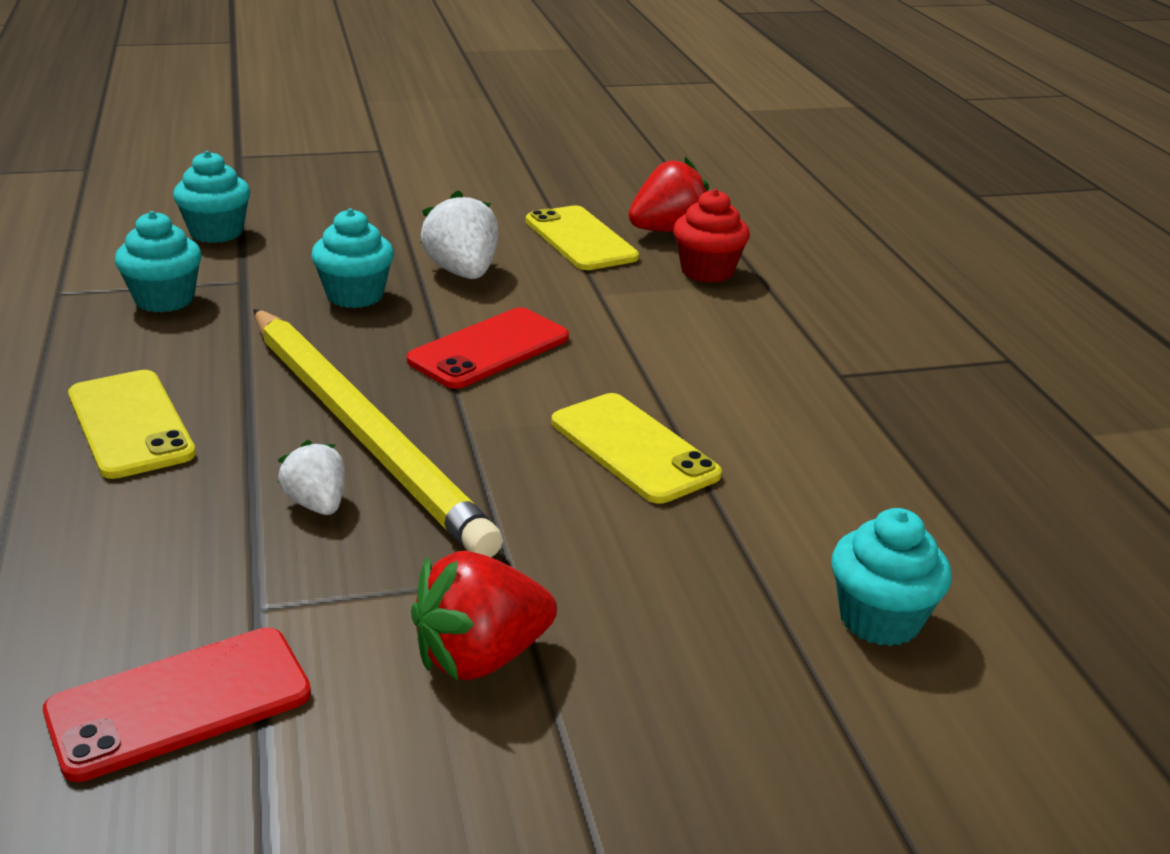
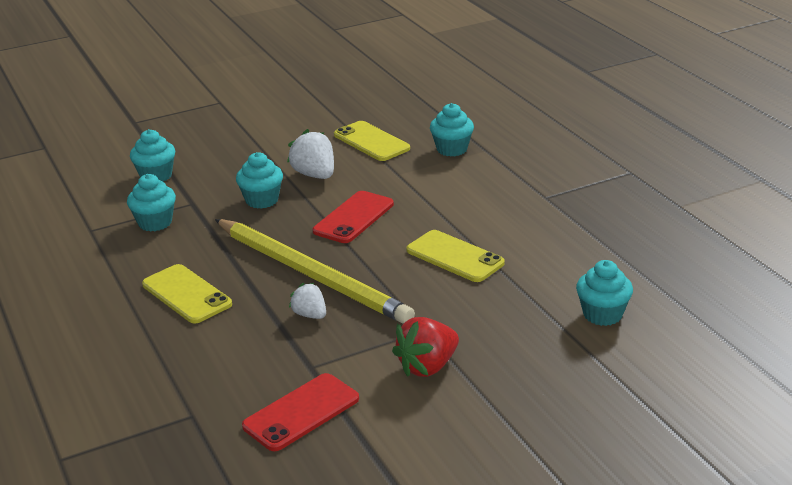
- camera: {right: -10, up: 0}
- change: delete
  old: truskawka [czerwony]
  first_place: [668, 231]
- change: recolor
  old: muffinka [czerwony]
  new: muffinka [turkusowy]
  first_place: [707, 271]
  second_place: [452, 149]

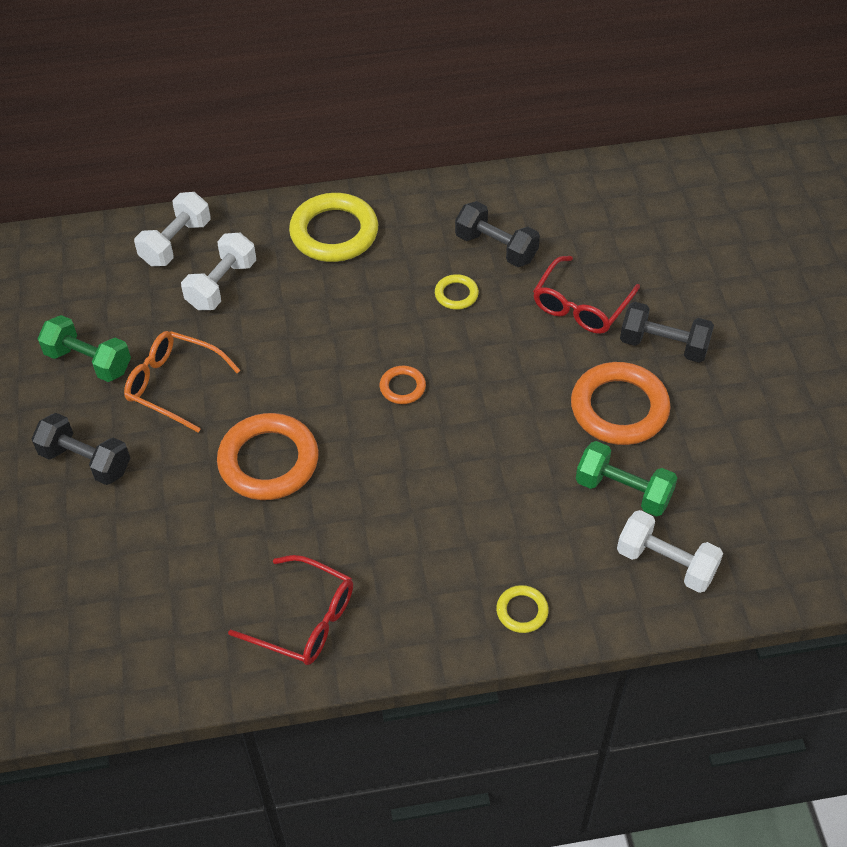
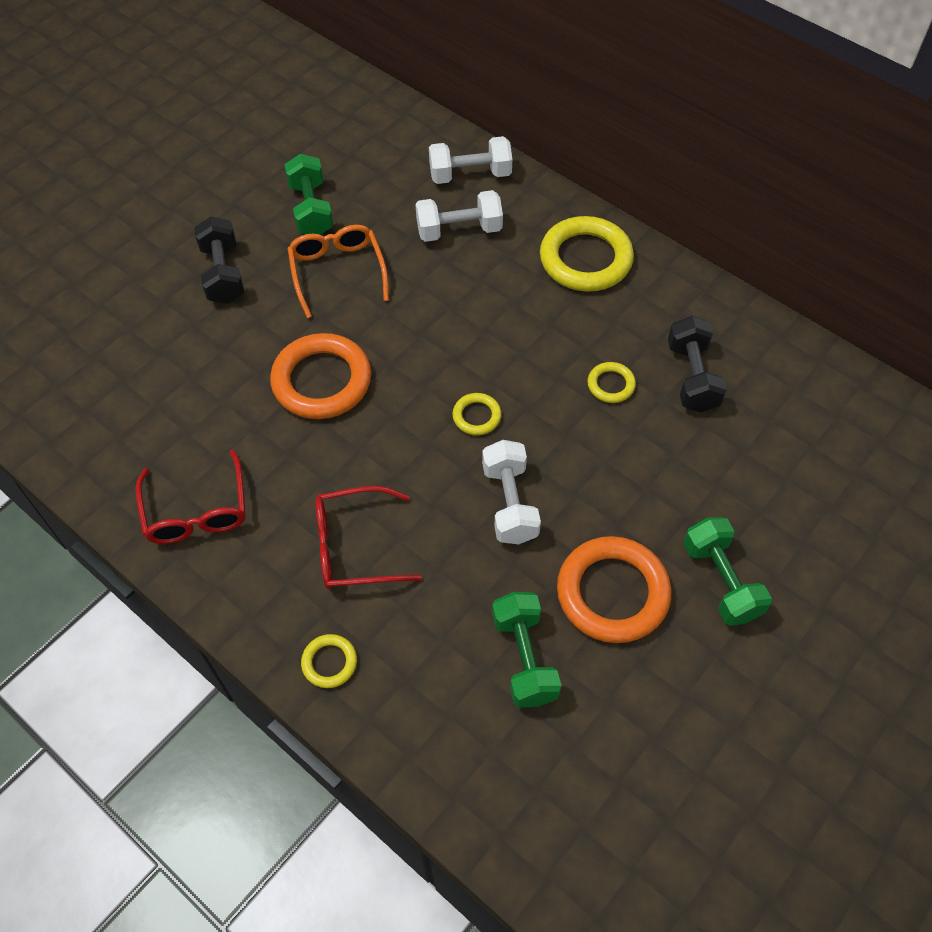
- camera: {right: 50, up: 5}
- change: move
  old: okulary [czerwony]
  first_place: [580, 306]
  second_place: [354, 547]
- change: recolor
  old: hantel [czarny]
  new: hantel [zielony]
  first_place: [663, 345]
  second_place: [721, 581]
- change: recolor
  old: pierścień [pomarańczowy]
  new: pierścień [żółty]
  first_place: [402, 387]
  second_place: [476, 416]
- change: move
  old: hantel [biały]
  first_place: [666, 563]
  second_place: [509, 503]

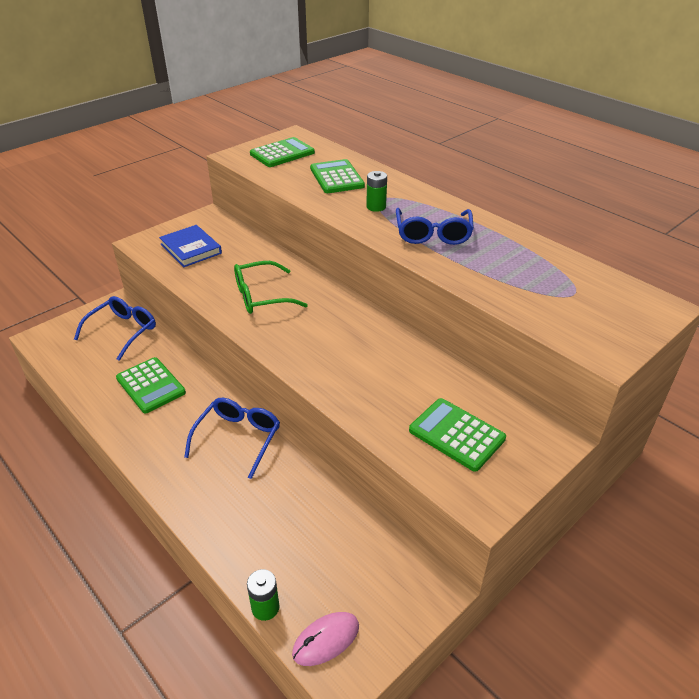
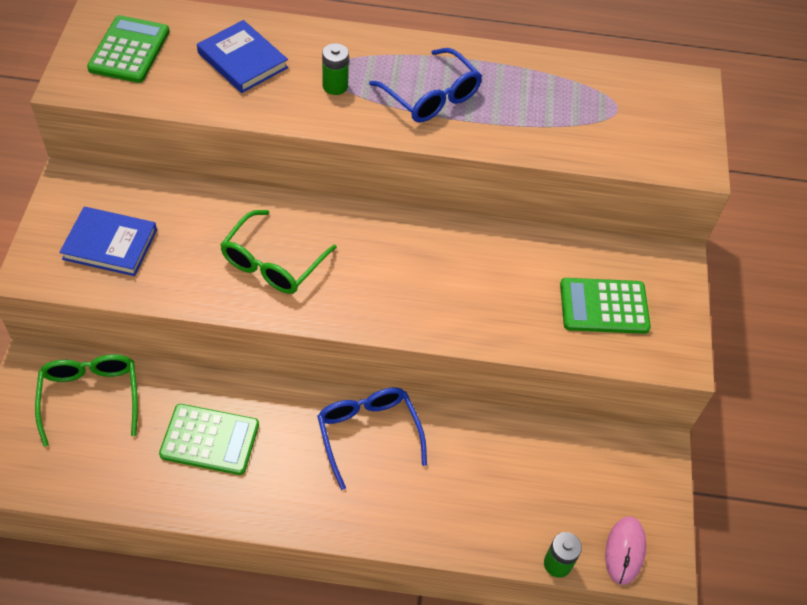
- camera: {right: -45, up: 15}
- change: replace
  old: kalkulator [zielony]
  new: książka [niebieski]
  first_place: [337, 177]
  second_place: [242, 60]
- change: recolor
  old: okulary [niebieski]
  new: okulary [zielony]
  first_place: [122, 331]
  second_place: [90, 397]

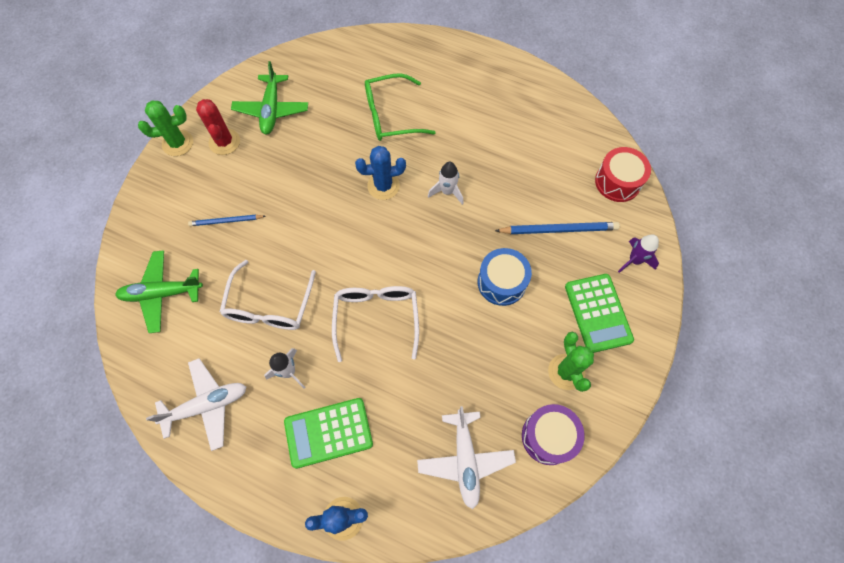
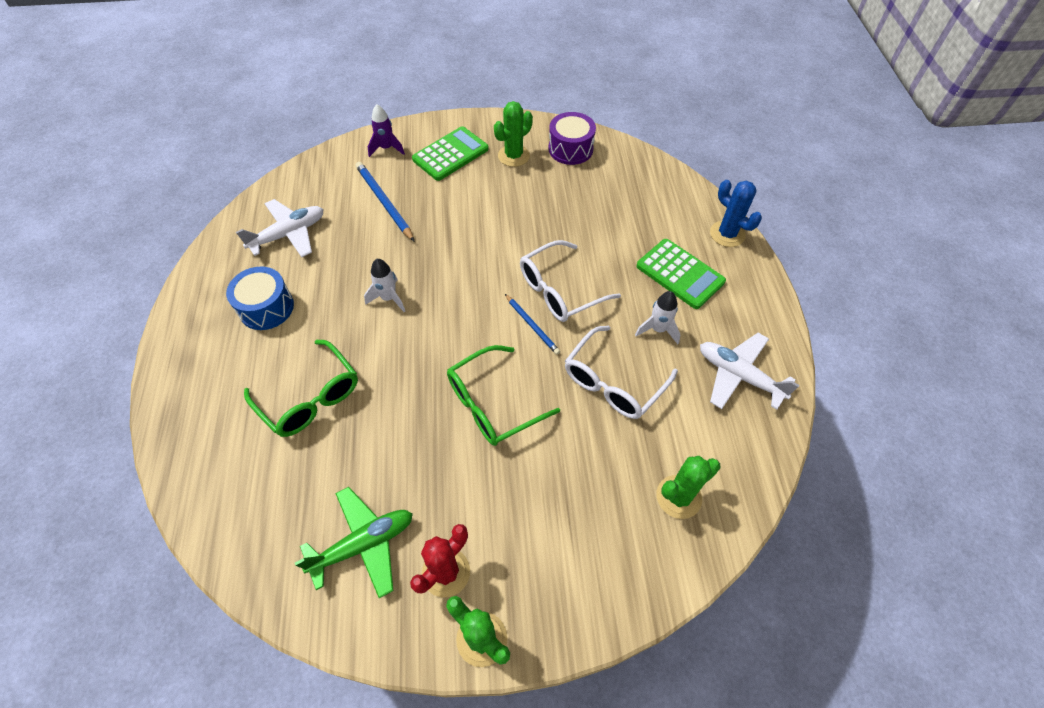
- camera: {right: -120, up: -10}
- change: delete
  old: kaktus [niebieski]
  first_place: [383, 186]
- change: delete
  old: bęben [czerwony]
  first_place: [617, 182]
- change: move
  old: ołówek [niebieski]
  first_place: [226, 221]
  second_place: [532, 325]
- change: move
  old: bęben [niebieski]
  first_place: [501, 282]
  second_place: [266, 307]
- change: replace
  old: samolot [zielony]
  new: kaktus [zielony]
  first_place: [162, 293]
  second_place: [678, 497]
- change: rotate
  old: okulary [biały]
  first_place: [269, 306]
  second_place: [613, 382]
  degrees: 150
- change: move
  old: samolot [biały]
  first_place: [465, 460]
  second_place: [288, 234]
- change: insert
  new: okulary [zielony]
  second_place: [492, 404]

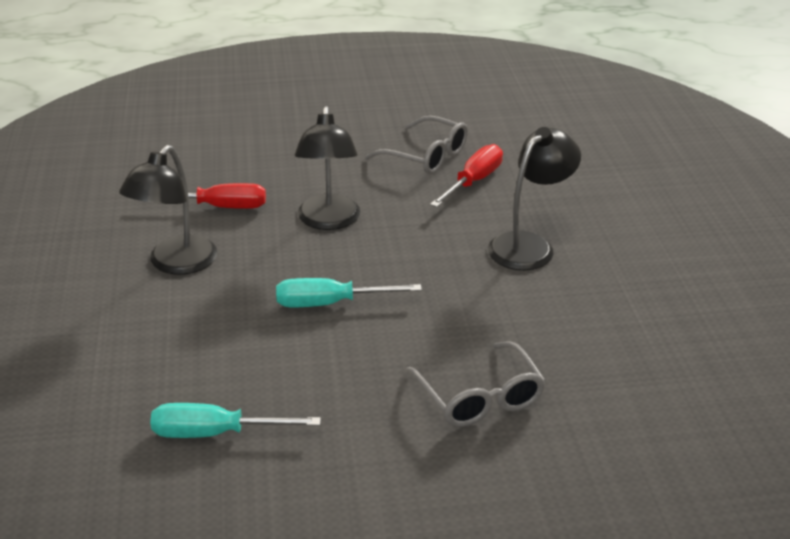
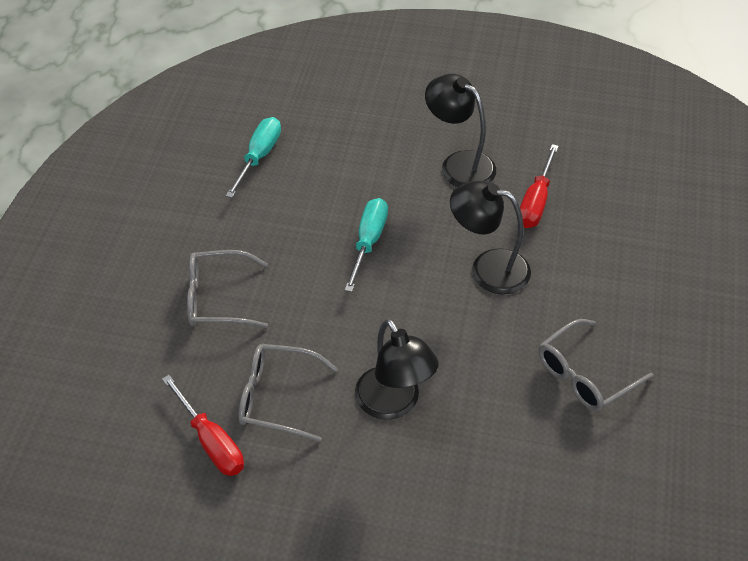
- camera: {right: 110, up: 15}
- change: move
  old: śrubokręt [czerwony]
  first_place: [473, 181]
  second_place: [211, 442]
- change: insert
  new: okulary [szary]
  second_place: [277, 397]

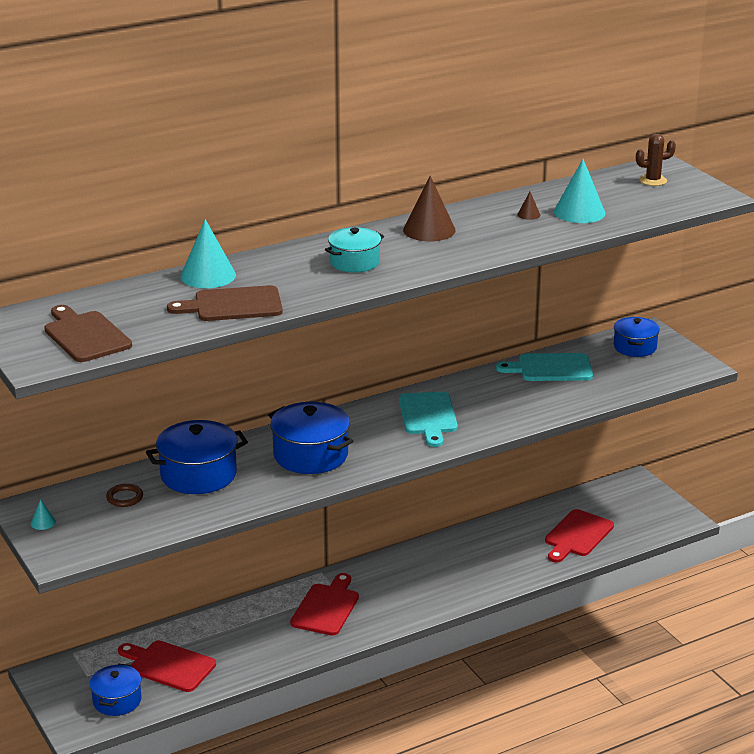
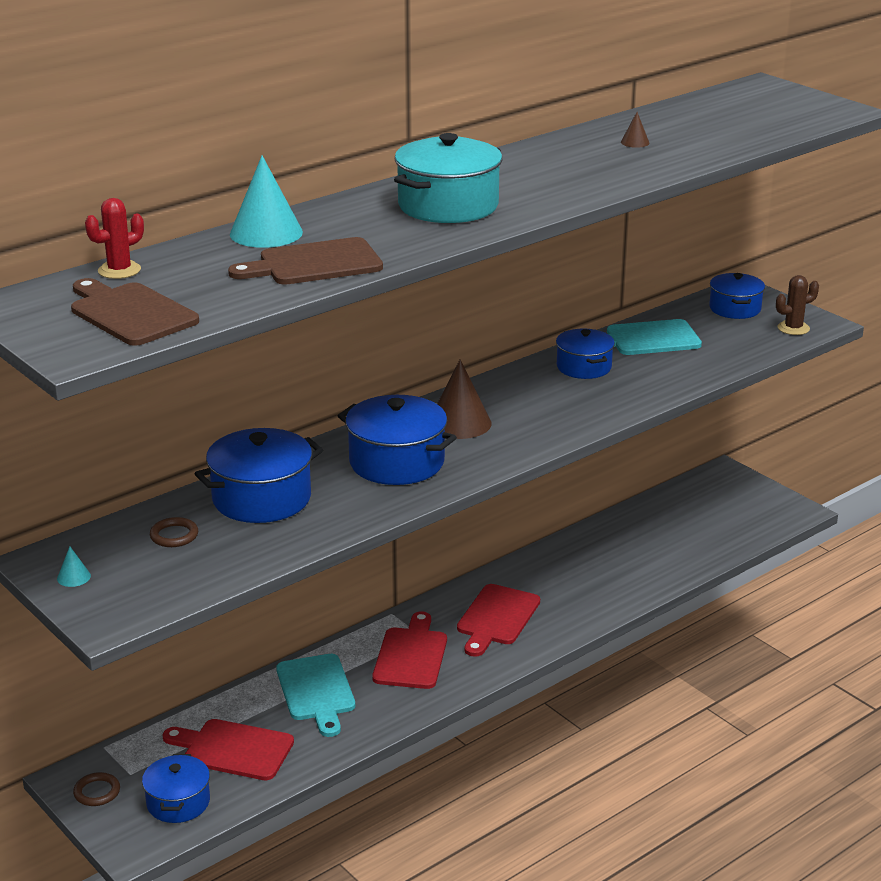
- camera: {right: -10, up: 0}
- change: move
  old: kaktus [brązowy]
  first_place: [653, 180]
  second_place: [793, 328]
- change: delete
  old: stożek [turkusowy]
  first_place: [579, 212]
- change: move
  old: stożek [brązowy]
  first_place: [429, 230]
  second_place: [459, 423]
- change: resize
  old: garnek [turkusowy]
  first_place: [354, 262]
  second_place: [448, 206]
  factor: 1.56
- change: move
  old: deska do krojenia [turkusowy]
  first_place: [428, 416]
  second_place: [316, 691]
- change: move
  old: deska do krojenia [czerwony]
  first_place: [577, 535]
  second_place: [497, 618]
- change: insert
  new: kaktus [czerwony]
  second_place: [119, 270]
- change: insert
  new: garnek [niebieski]
  second_place: [584, 367]
- change: insert
  new: pierścień [brązowy]
  second_place: [97, 792]

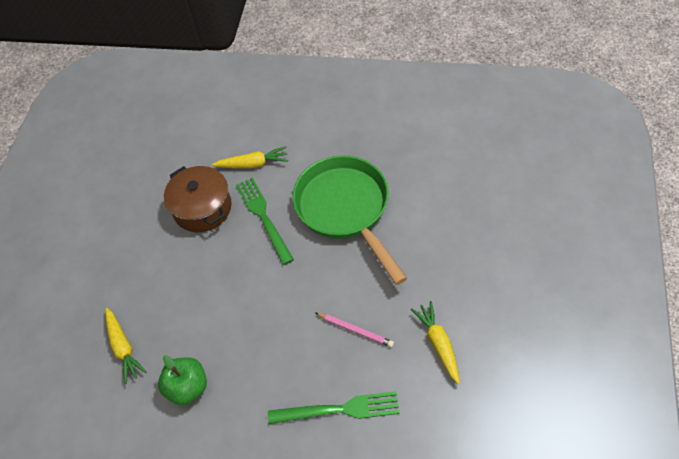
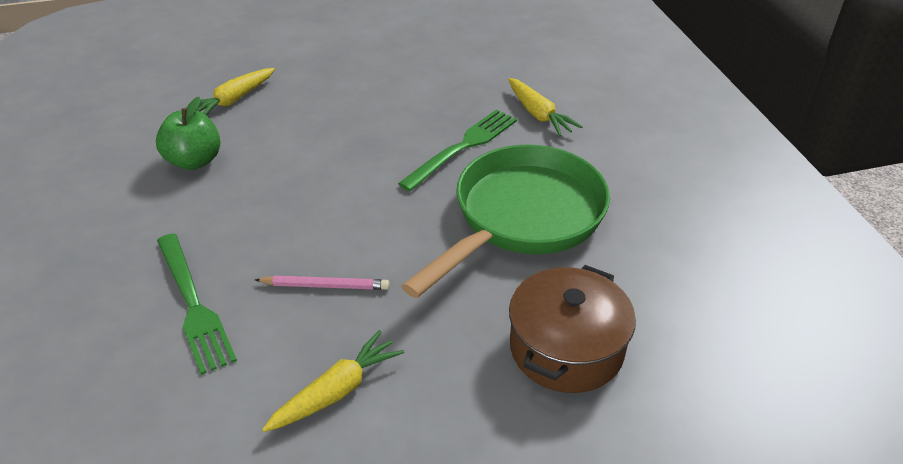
- camera: {right: 60, up: -15}
- change: move
  old: garnek [brązowy]
  first_place: [202, 208]
  second_place: [566, 348]
- change: rotate
  old: ołówek [różowy]
  first_place: [355, 330]
  second_place: [325, 285]
  degrees: -90

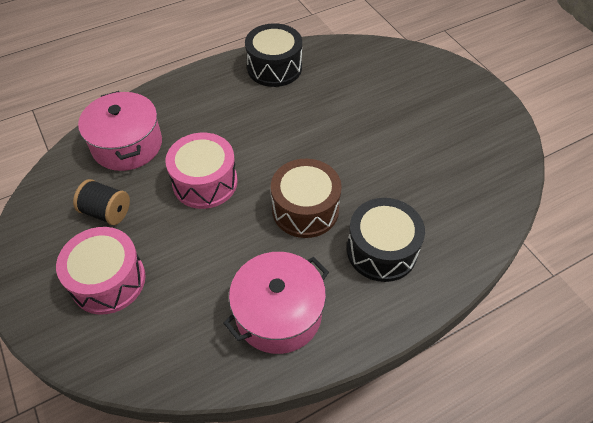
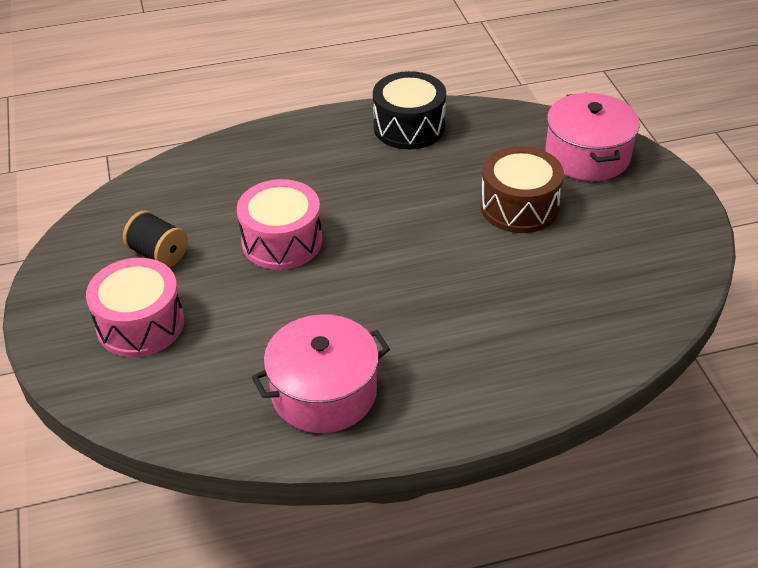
- camera: {right: 15, up: -10}
- change: move
  old: garnek [różowy]
  first_place: [127, 145]
  second_place: [587, 156]
- change: move
  old: bęben [brązowy]
  first_place: [305, 209]
  second_place: [519, 206]
- change: delete
  old: bęben [czarny]
  first_place: [381, 250]

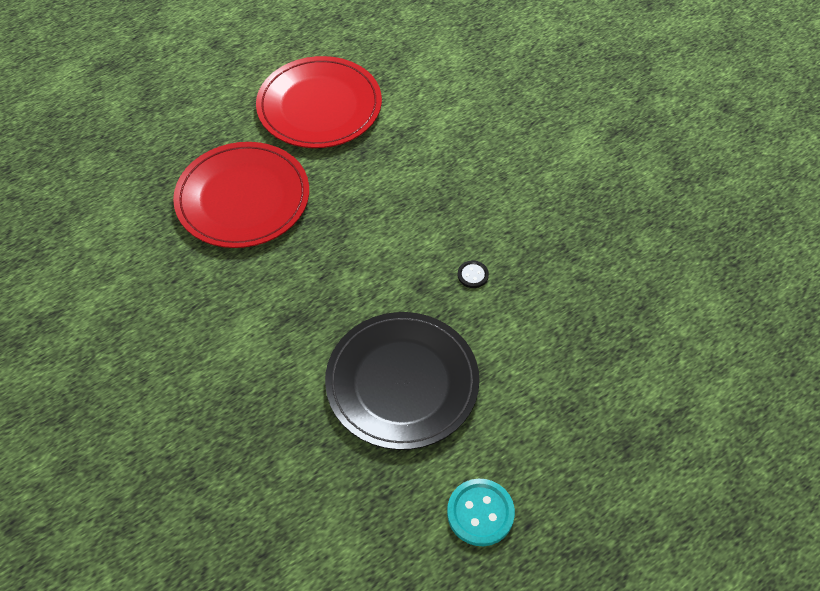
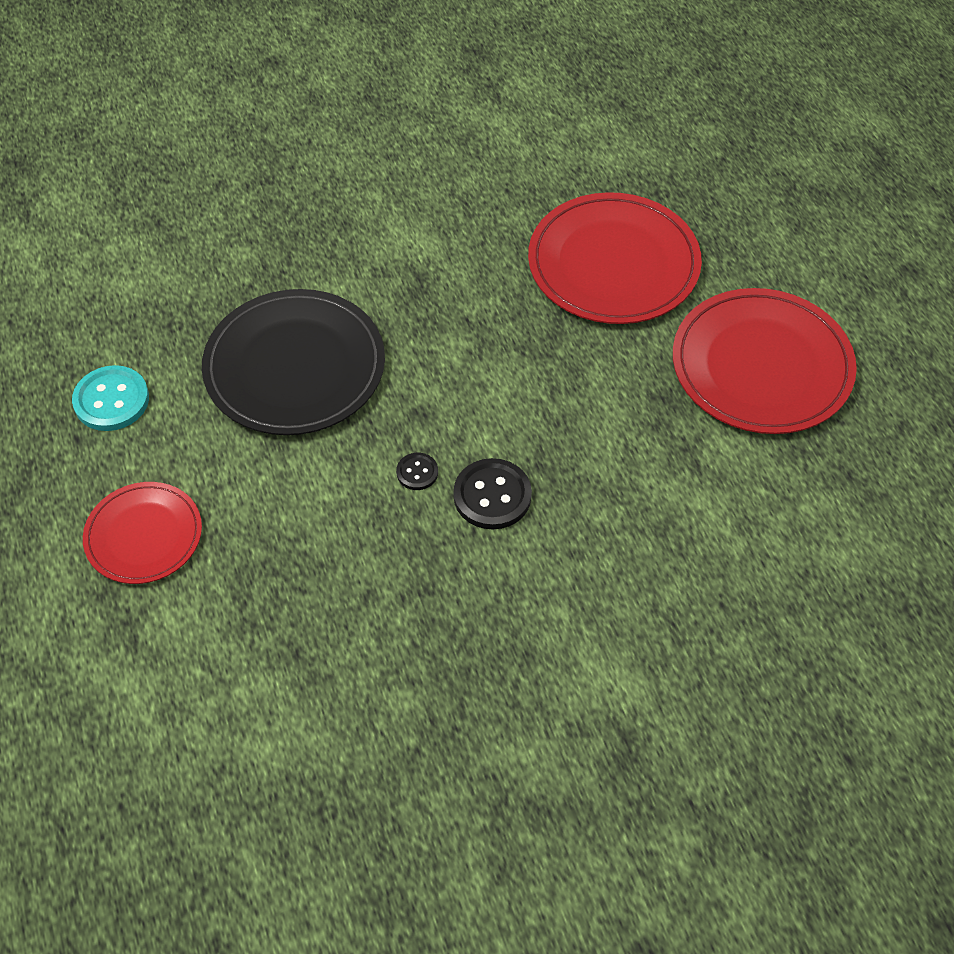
- camera: {right: 105, up: 0}
- change: insert
  new: guzik [czarny]
  second_place: [492, 496]
- change: insert
  new: talerz [czerwony]
  second_place: [144, 535]

